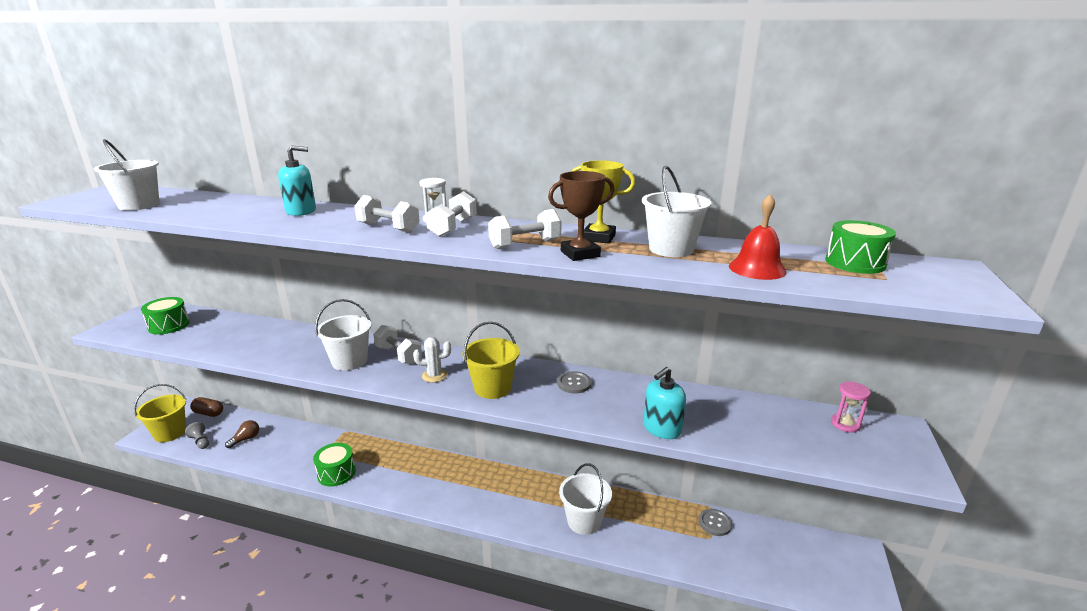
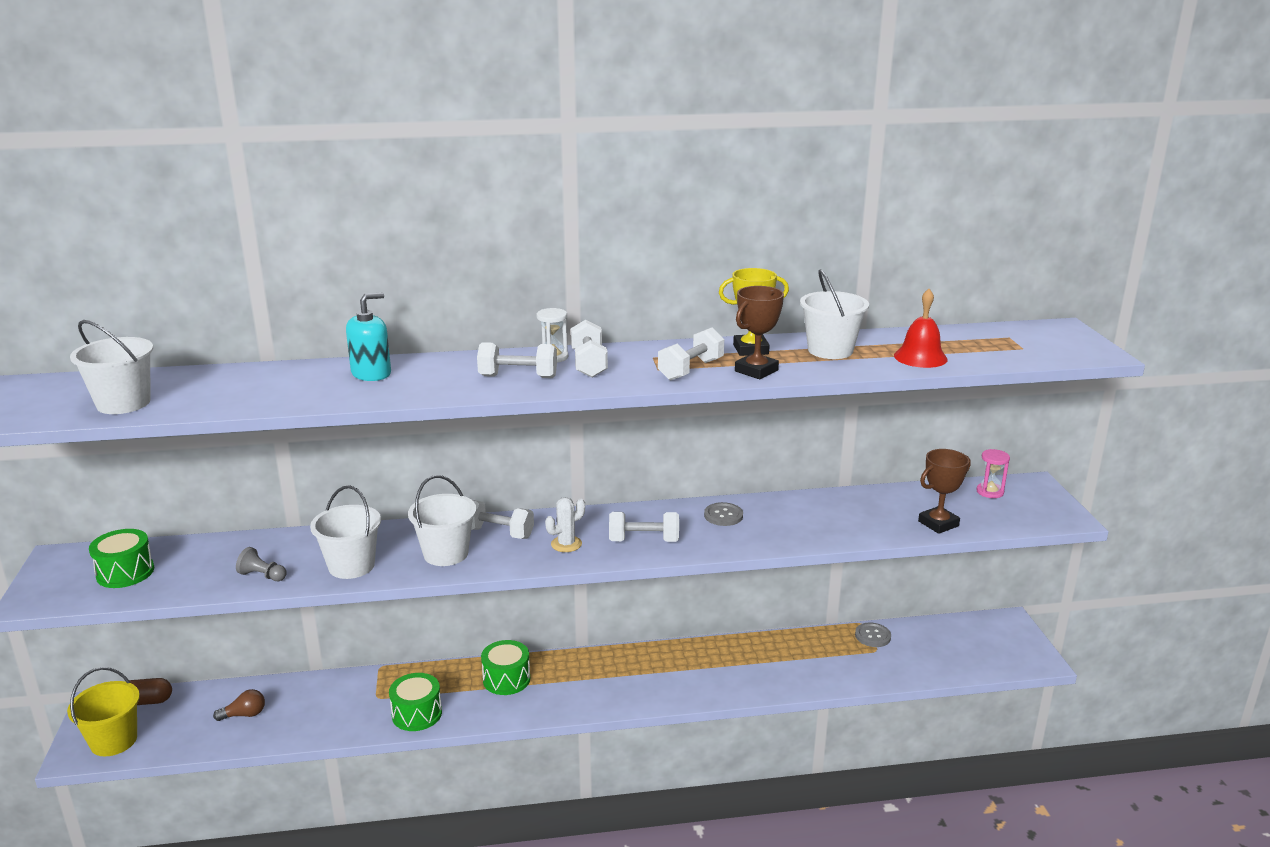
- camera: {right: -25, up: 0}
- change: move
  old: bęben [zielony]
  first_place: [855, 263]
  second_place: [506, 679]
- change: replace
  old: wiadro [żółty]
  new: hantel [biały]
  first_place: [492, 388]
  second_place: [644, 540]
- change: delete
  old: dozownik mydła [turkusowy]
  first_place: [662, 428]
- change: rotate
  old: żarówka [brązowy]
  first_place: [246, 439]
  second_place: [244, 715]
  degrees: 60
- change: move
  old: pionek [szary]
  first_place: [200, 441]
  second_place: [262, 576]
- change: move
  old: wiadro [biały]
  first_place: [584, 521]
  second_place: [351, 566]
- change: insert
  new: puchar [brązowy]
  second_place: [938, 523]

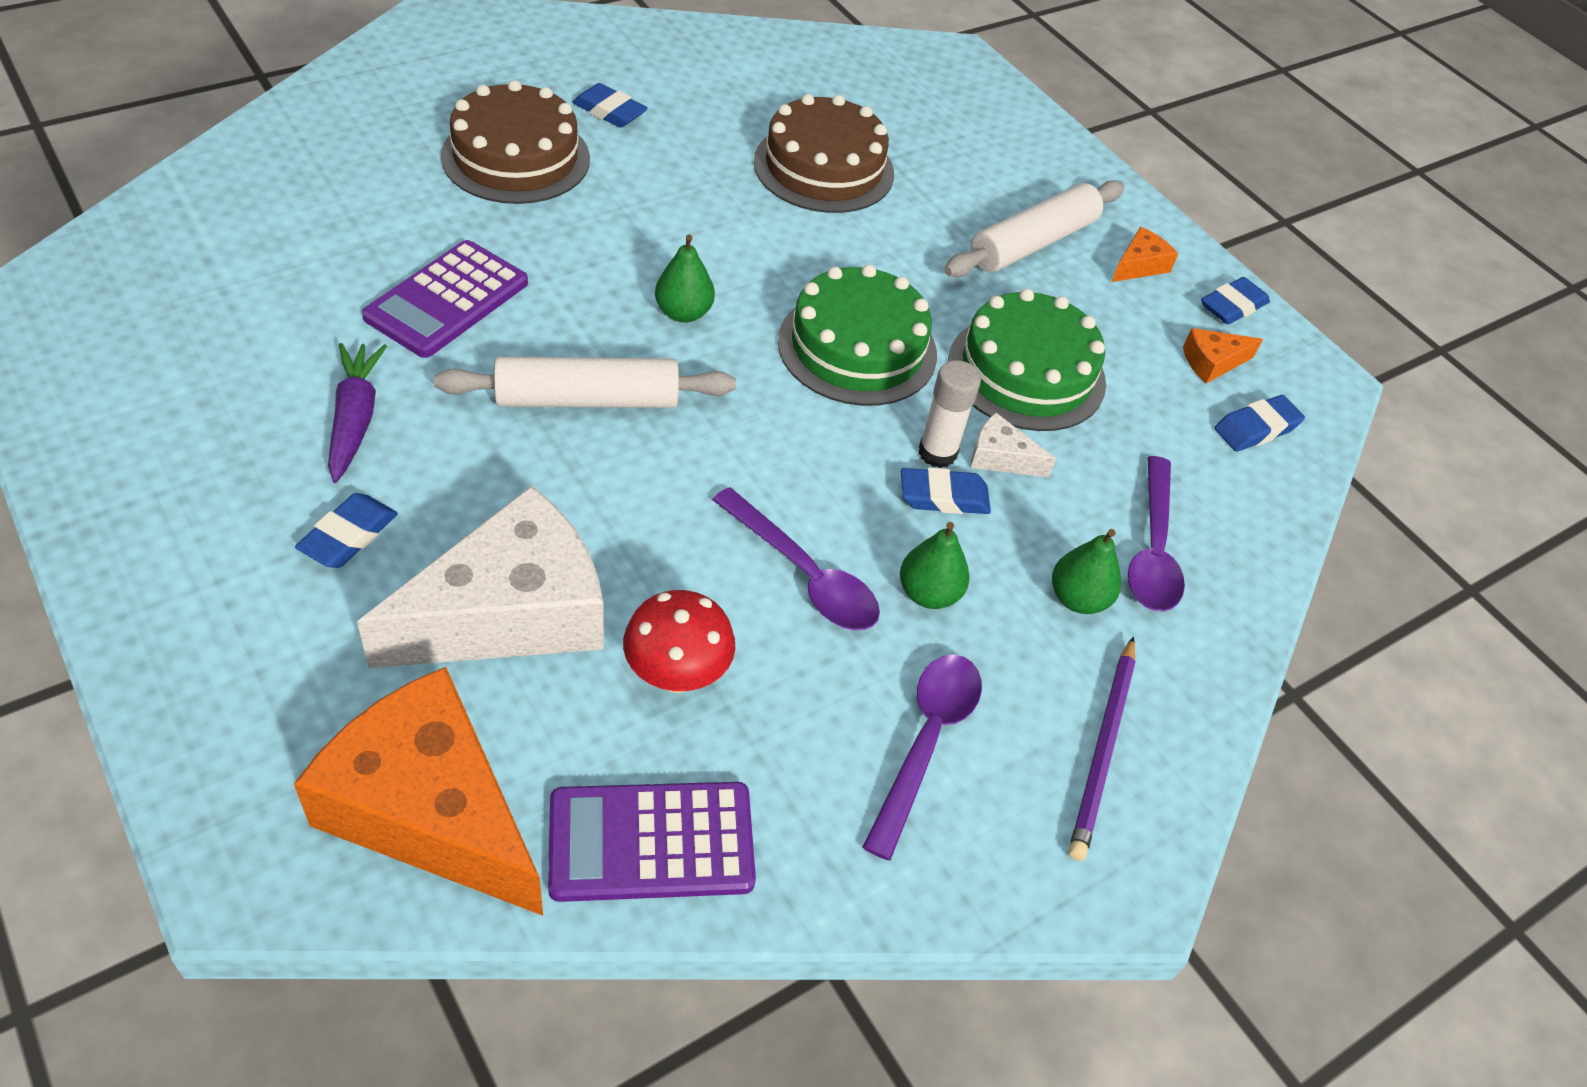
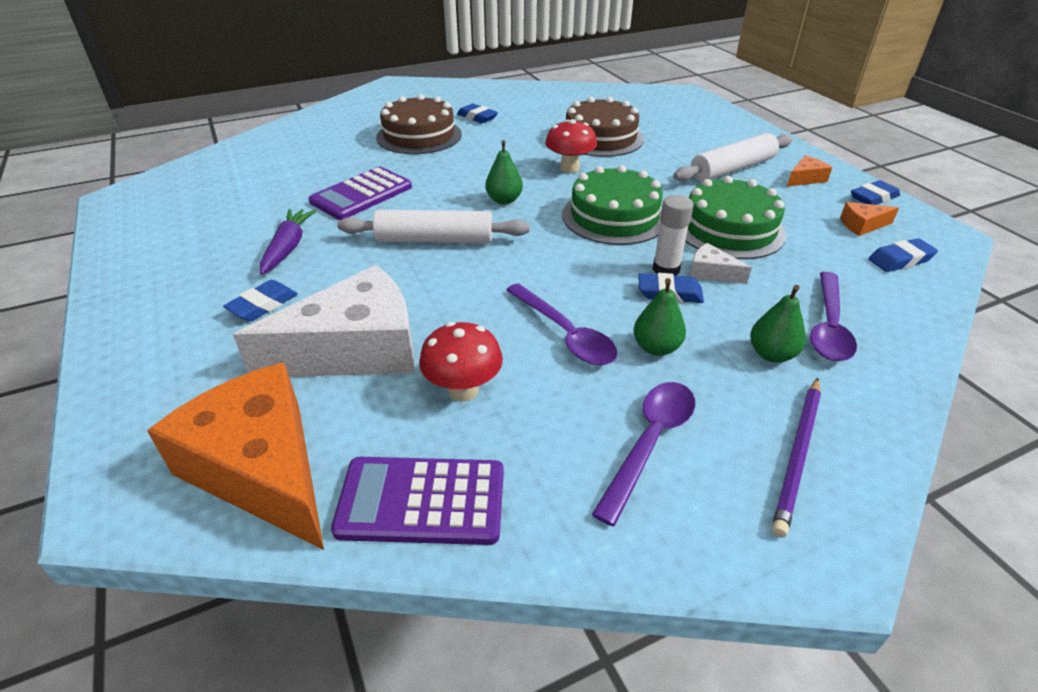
- camera: {right: 15, up: -10}
- change: insert
  new: grzyb [czerwony]
  second_place: [569, 168]

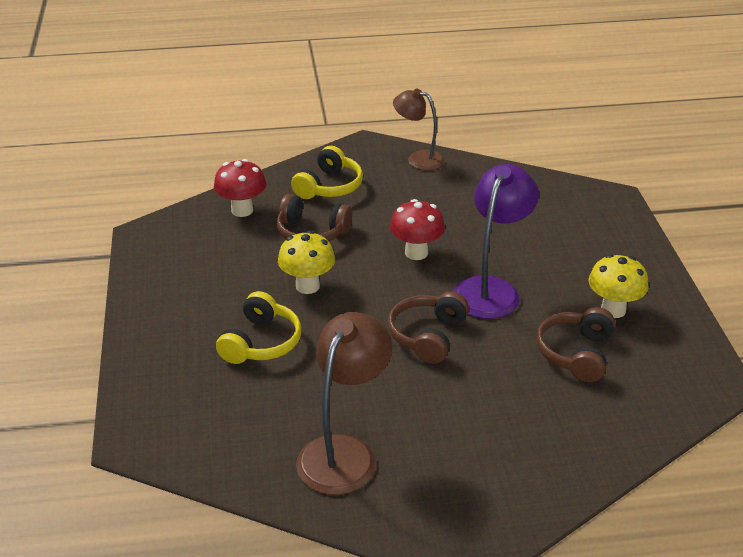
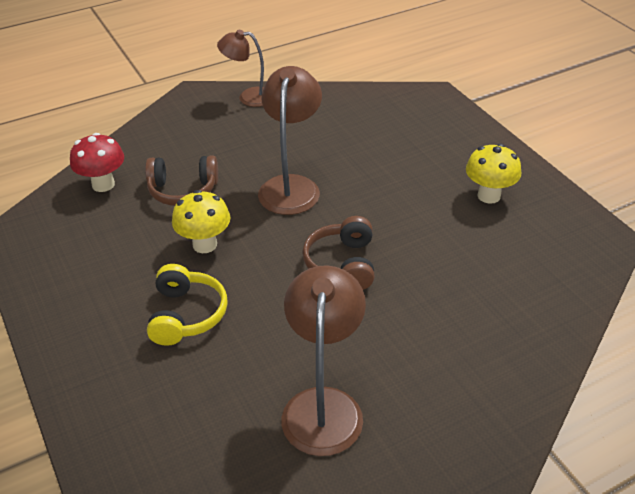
- camera: {right: -20, up: 5}
- change: delete
  old: słuchawki [żółty]
  first_place: [329, 186]
- change: delete
  old: lampka [fioletowy]
  first_place: [491, 289]
- change: replace
  old: grzyb [czerwony]
  new: lampka [brązowy]
  first_place: [416, 253]
  second_place: [291, 186]
- change: delete
  old: słuchawki [brązowy]
  first_place: [576, 353]

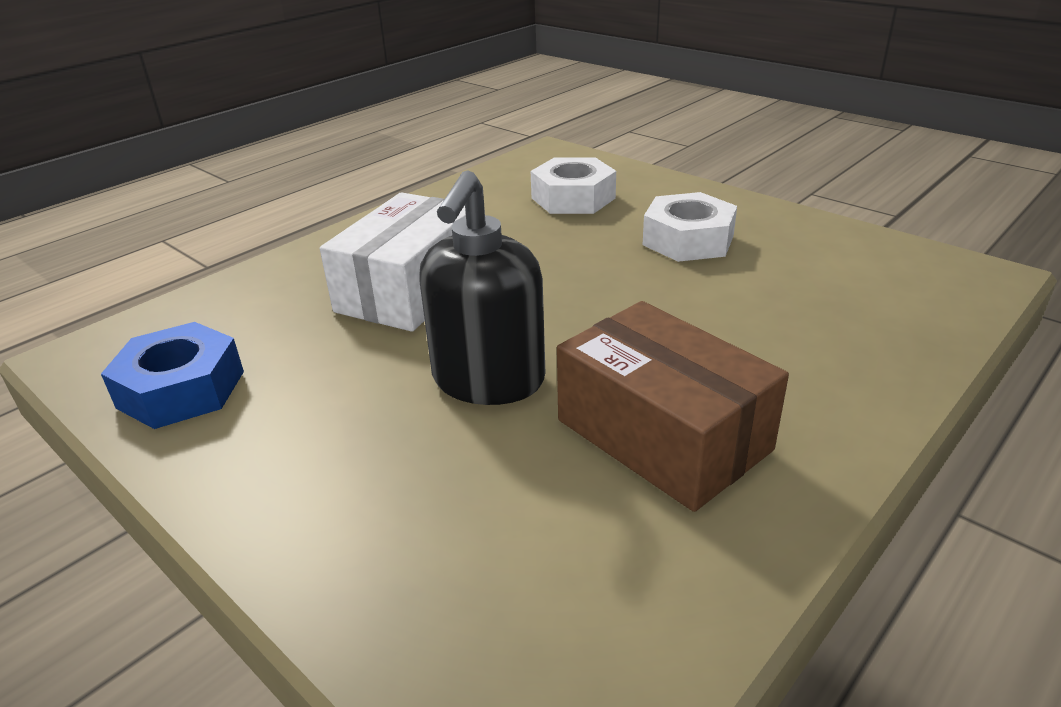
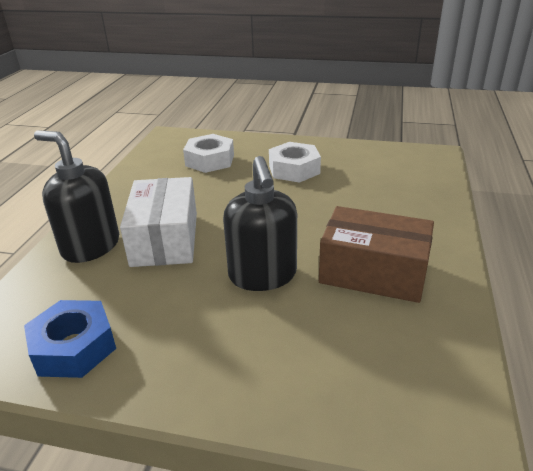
- camera: {right: -30, up: 0}
- change: insert
  new: dozownik mydła [czarny]
  second_place: [90, 246]

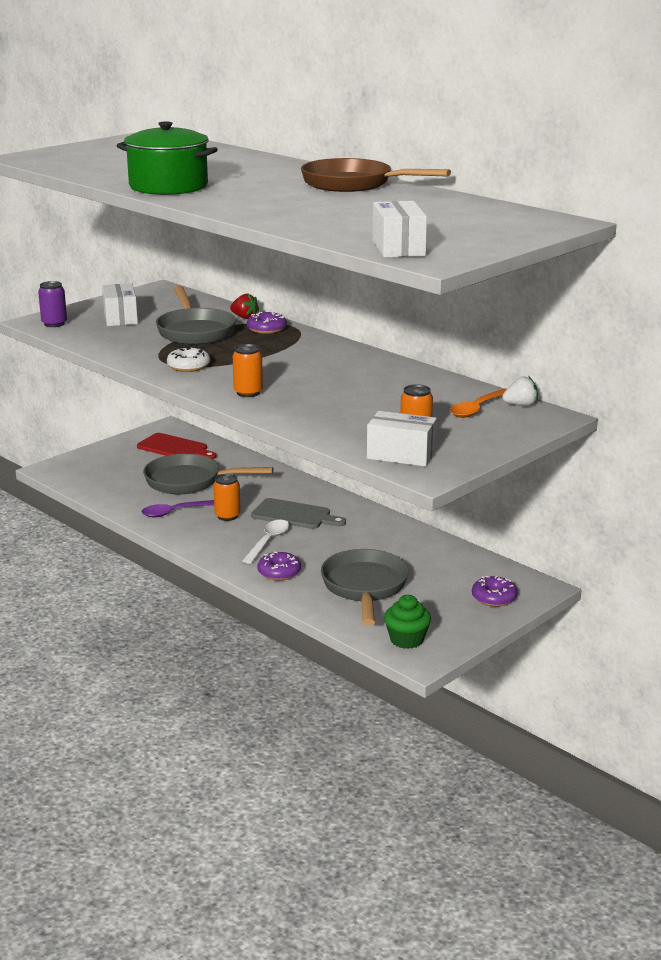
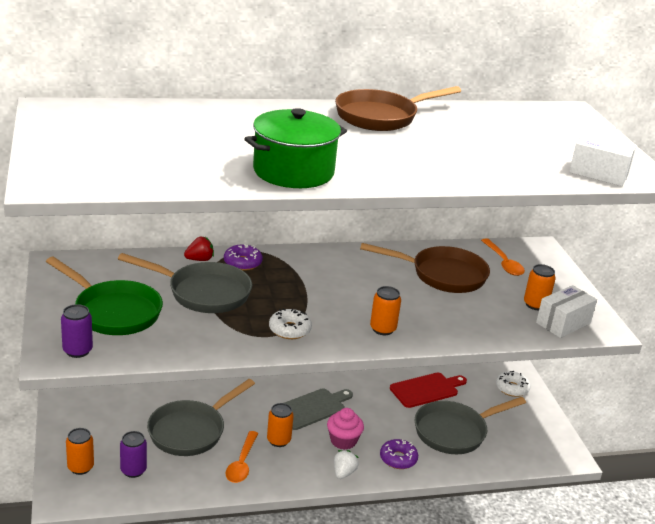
- camera: {right: -60, up: 5}
- change: replace
  old: pudełko [biały]
  new: patelnia [zielony]
  first_place: [120, 318]
  second_place: [113, 312]
- change: move
  old: truskawka [biały]
  first_place: [520, 405]
  second_place: [343, 473]
- change: move
  old: deska do krojenia [czerwony]
  first_place: [175, 448]
  second_place: [426, 390]
- change: recolor
  old: łyżka [fioletowy]
  new: łyżka [pomarańczowy]
  first_place: [176, 512]
  second_place: [242, 463]
- change: replace
  old: łyżka [biały]
  new: muffinka [różowy]
  first_place: [268, 541]
  second_place: [343, 441]
- change: rotate
  old: patelnia [szary]
  first_place: [364, 587]
  second_place: [455, 432]
  degrees: -60
- change: recolor
  old: donut [fioletowy]
  new: donut [biały]
  first_place: [494, 598]
  second_place: [512, 388]
- change: delete
  old: muffinka [zielony]
  first_place: [406, 640]
- change: insert
  new: patelnia [brązowy]
  second_place: [442, 275]
- change: insert
  new: puszka [pomarańczowy]
  second_place: [80, 467]
- change: insert
  new: puszka [fioletowy]
  second_place: [133, 470]

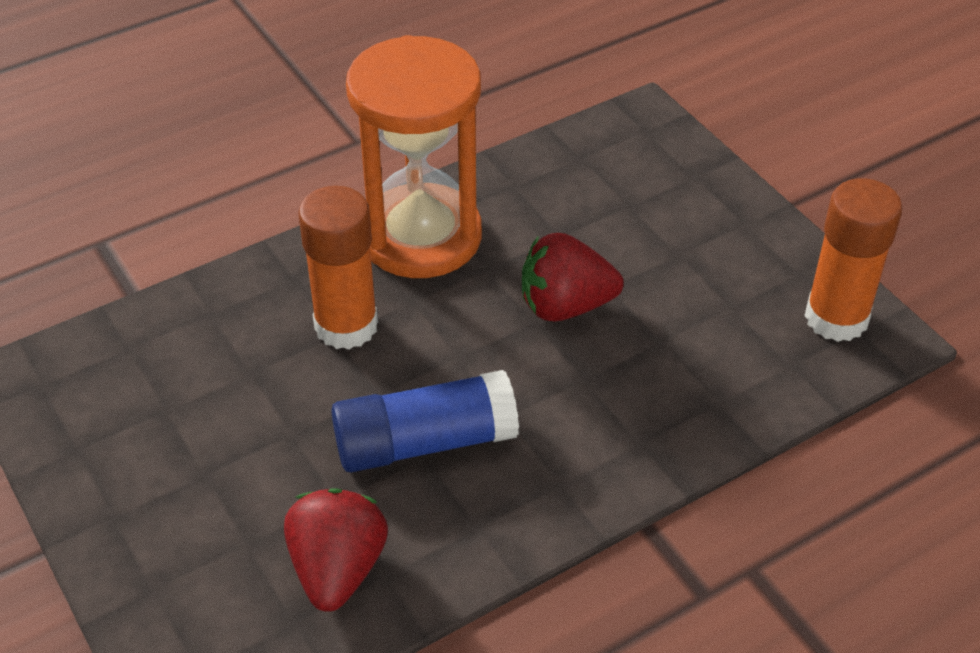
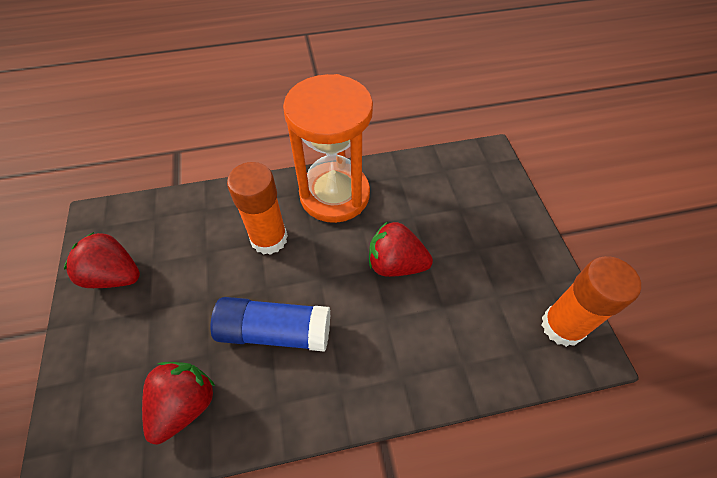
- camera: {right: 20, up: 10}
- change: insert
  new: truskawka [czerwony]
  second_place: [114, 275]

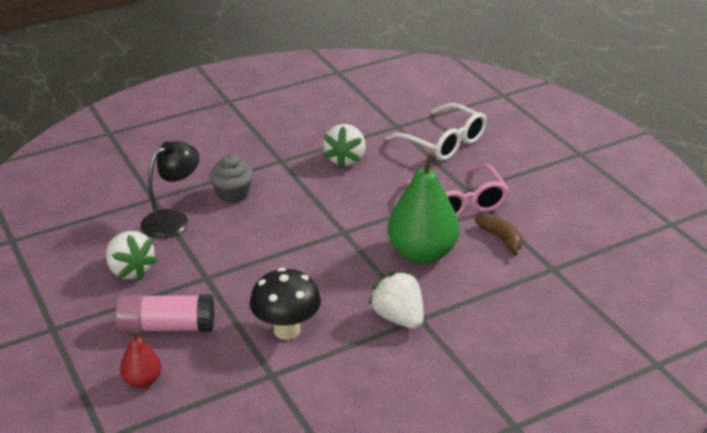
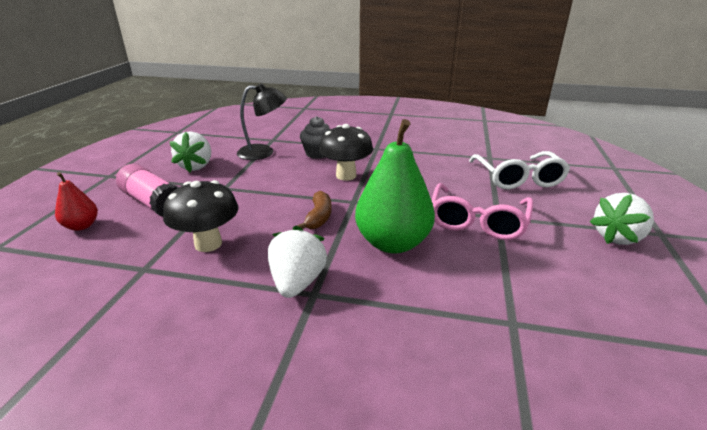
- camera: {right: 40, up: -5}
- change: move
  old: truskawka [biały]
  first_place: [345, 159]
  second_place: [617, 237]
- change: move
  old: banan [brązowy]
  first_place: [501, 238]
  second_place: [319, 217]
- change: insert
  new: grzyb [czarny]
  second_place: [346, 176]

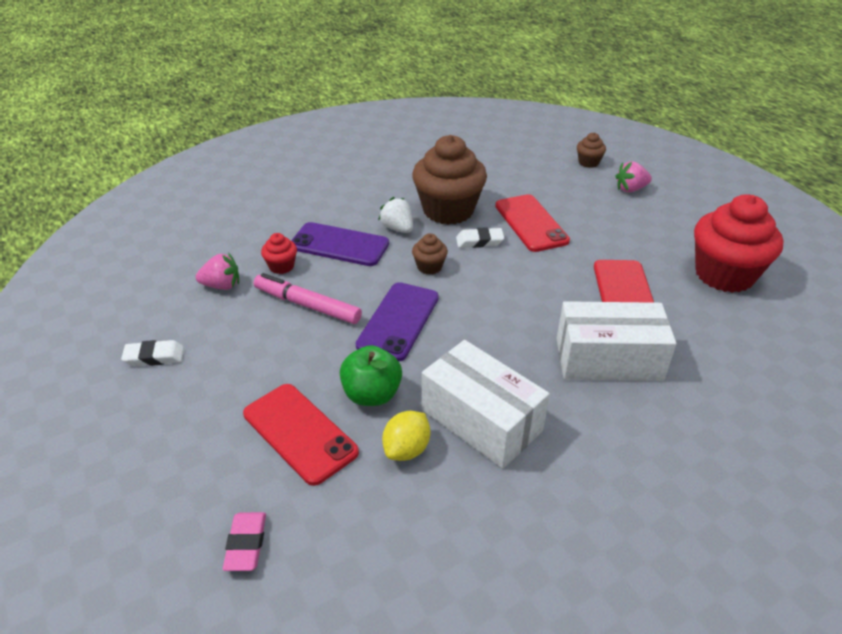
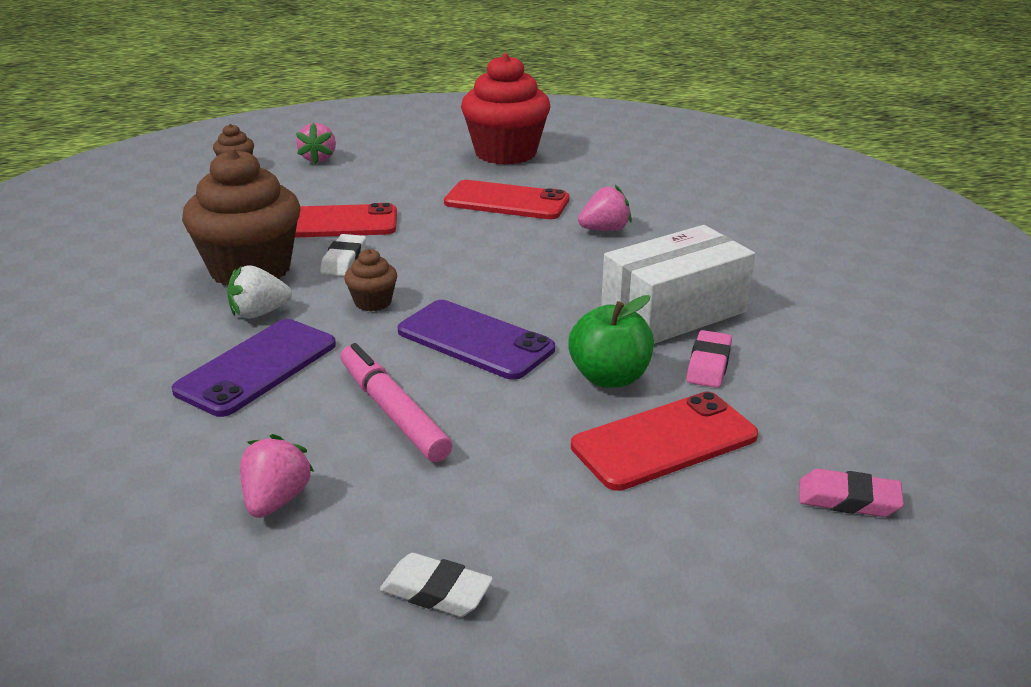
- camera: {right: -75, up: -10}
- change: delete
  old: muffinka [czerwony]
  first_place: [281, 266]
- change: rotate
  old: flamaster [różowy]
  first_place: [307, 305]
  second_place: [393, 412]
  degrees: 105
- change: replace
  old: pudełko [biały]
  new: truskawka [różowy]
  first_place: [608, 359]
  second_place: [605, 230]
- change: rotate
  old: gumka do mazania [biały]
  first_place: [154, 357]
  second_place: [436, 591]
  degrees: -75
- change: replace
  old: cytryna [żółty]
  new: gumka do mazania [różowy]
  first_place: [407, 449]
  second_place: [708, 364]

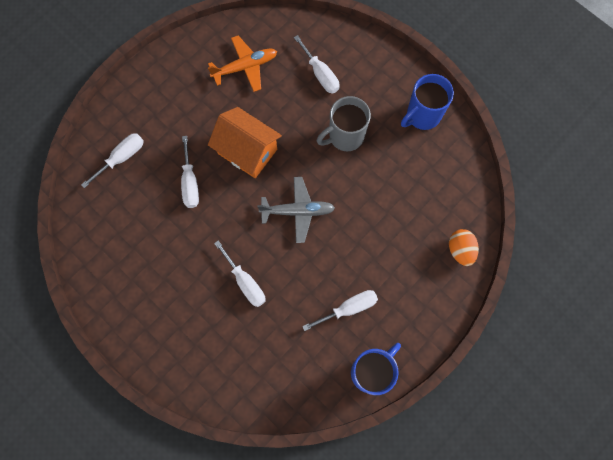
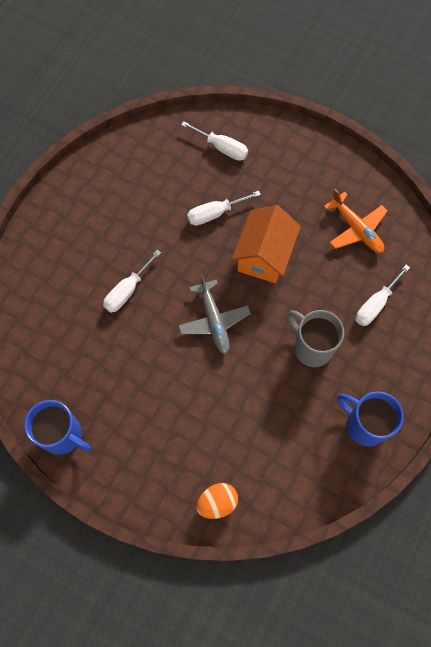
- camera: {right: 75, up: -5}
- change: delete
  old: śrubokręt [biały]
  first_place: [348, 308]

